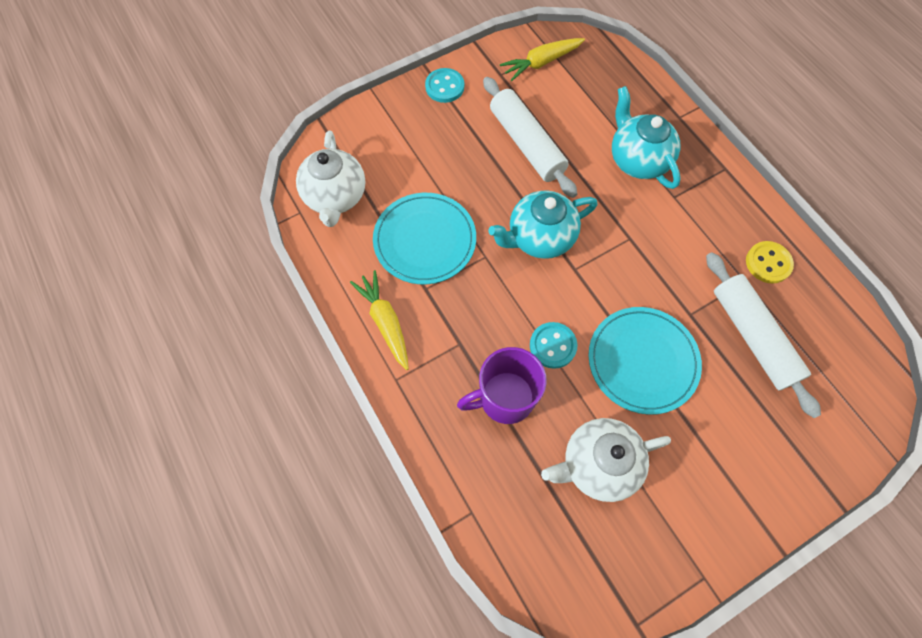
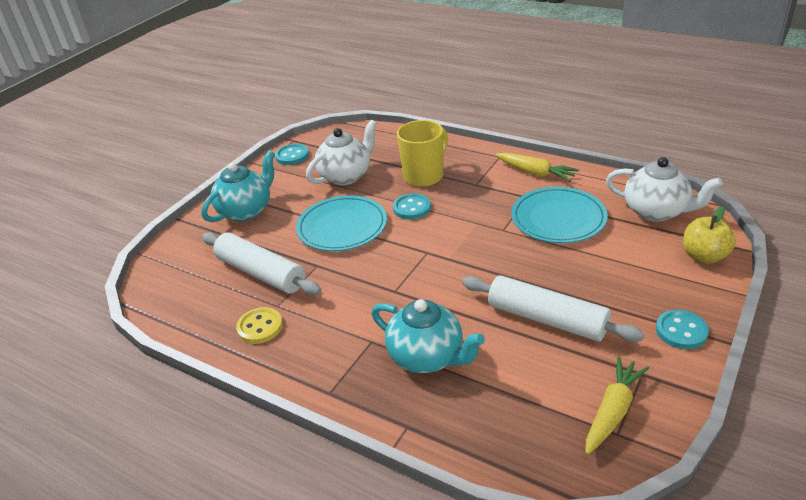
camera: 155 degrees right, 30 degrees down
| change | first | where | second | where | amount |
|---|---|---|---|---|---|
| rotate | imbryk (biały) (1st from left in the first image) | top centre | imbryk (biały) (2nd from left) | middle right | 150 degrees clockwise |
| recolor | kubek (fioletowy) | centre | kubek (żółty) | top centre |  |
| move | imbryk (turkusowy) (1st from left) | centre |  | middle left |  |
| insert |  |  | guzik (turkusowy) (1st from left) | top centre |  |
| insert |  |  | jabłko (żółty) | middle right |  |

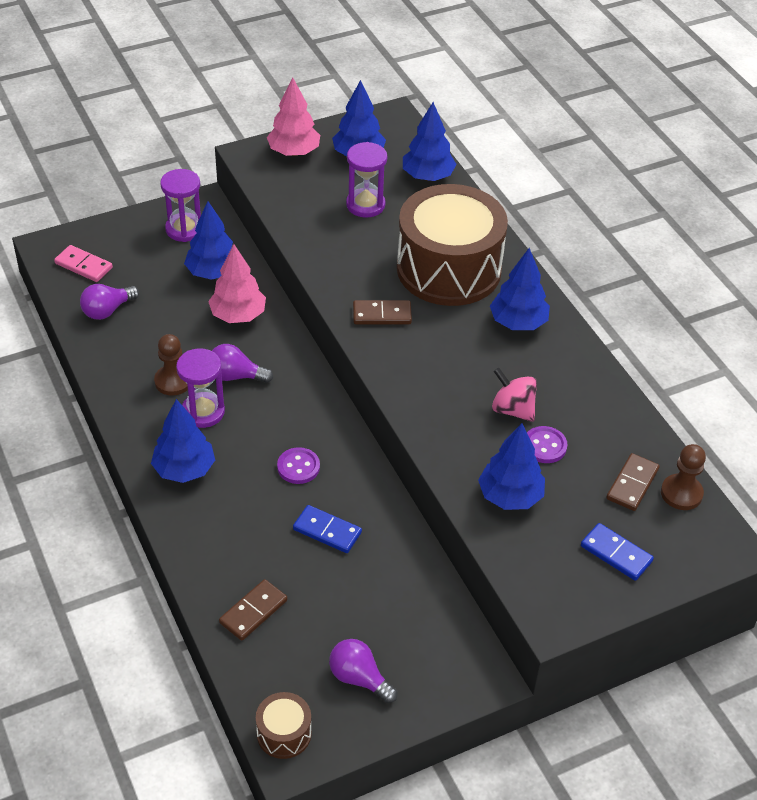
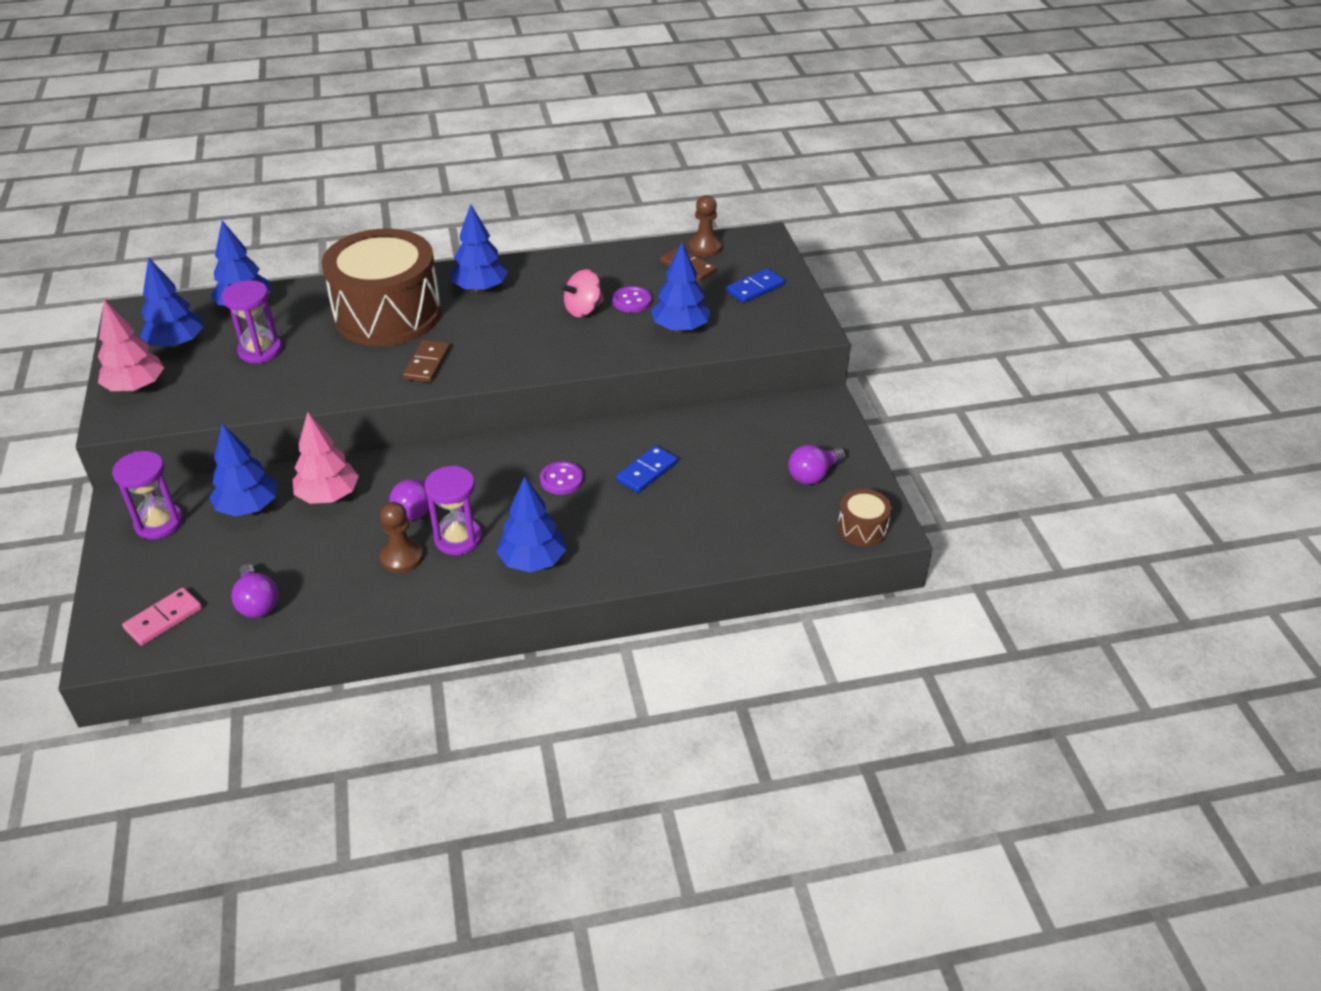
camera: 75 degrees left, 5 degrees down
| change | first | where | second | where | amount |
|---|---|---|---|---|---|
| delete | kostka domina (brązowy) (1st from left) | bottom centre |  |  |  |

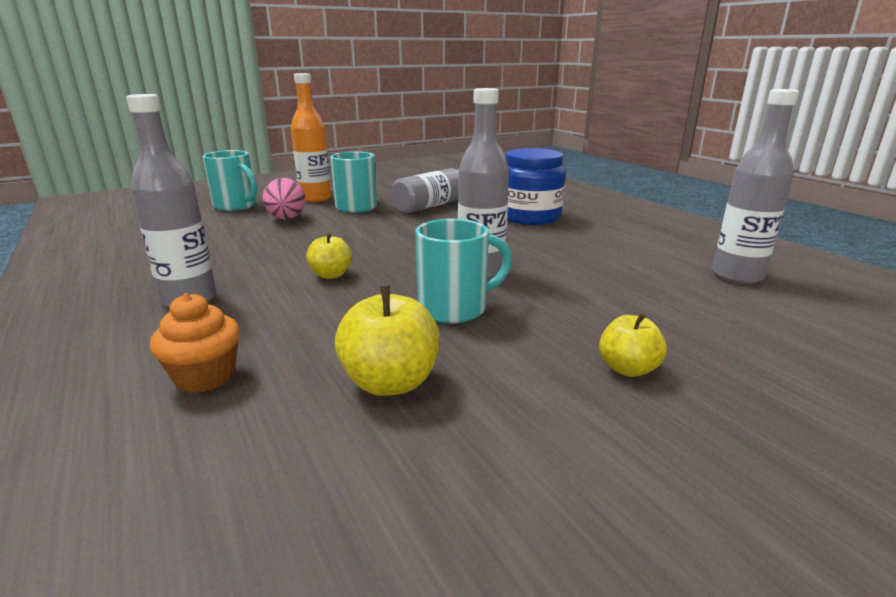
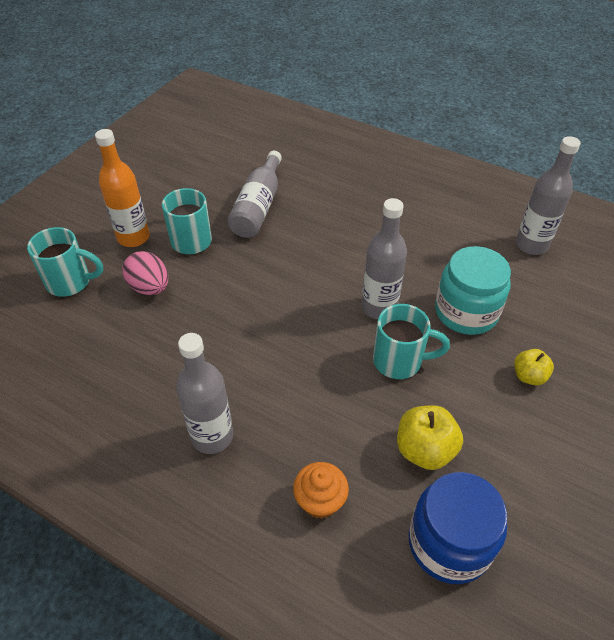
camera: 30 degrees left, 25 degrees up
| change | first | where | second | where | amount |
|---|---|---|---|---|---|
| delete | jabłko (żółty) (1st from left) | centre |  |  |  |
| rotate | kubek (turkusowy) (3rd from left) | centre |  | middle right | 60 degrees clockwise |
| move | słoik (niebieski) | top centre |  | bottom right |  |
| insert |  |  | słoik (turkusowy) | middle right |  |

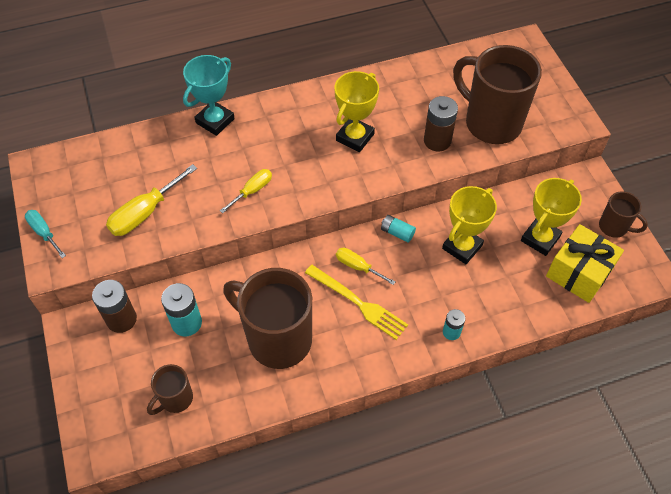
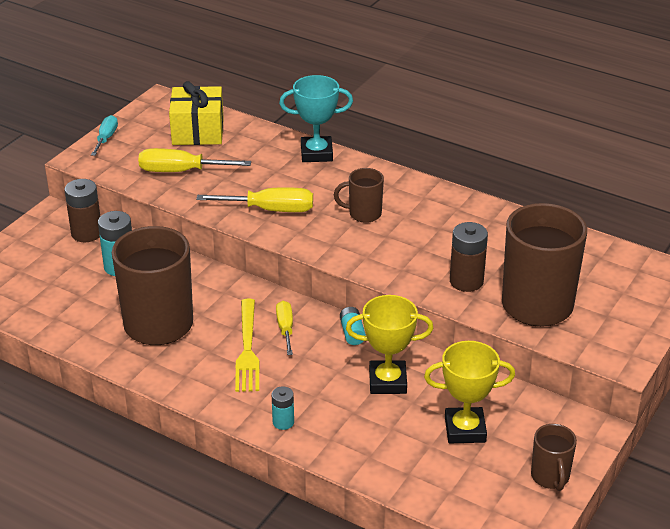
camera: 50 degrees right, 20 degrees down
| change | first | where | second | where | amount |
|---|---|---|---|---|---|
| move | kubek (brązowy) (1st from left in the first image) | bottom left | kubek (brązowy) (2nd from left) | centre |  |
| resize | śrubokręt (żółty) (2nd from left) | centre |  | centre | x1.61 |
| delete | puchar (żółty) (1st from left) | top centre |  |  |  |
| move | prezent (żółty) | middle right |  | top left |  |

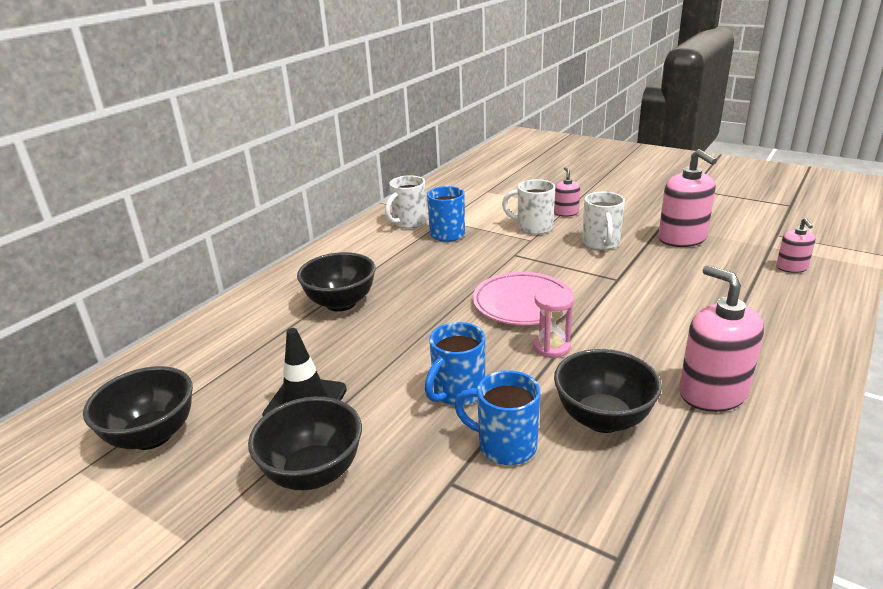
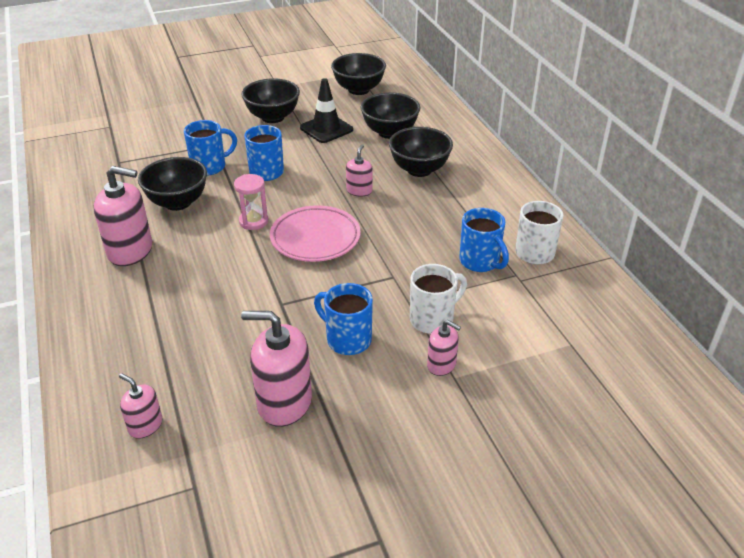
camera: 125 degrees right, 10 degrees up
| change | first | where | second | where | amount |
|---|---|---|---|---|---|
| recolor | kubek (biały) (3rd from left) | middle right | kubek (niebieski) (3rd from left) | centre |  |
| insert |  |  | dozownik mydła (różowy) (4th from left) | top centre |  |
| insert |  |  | miska (czarny) (4th from left) | top centre |  |

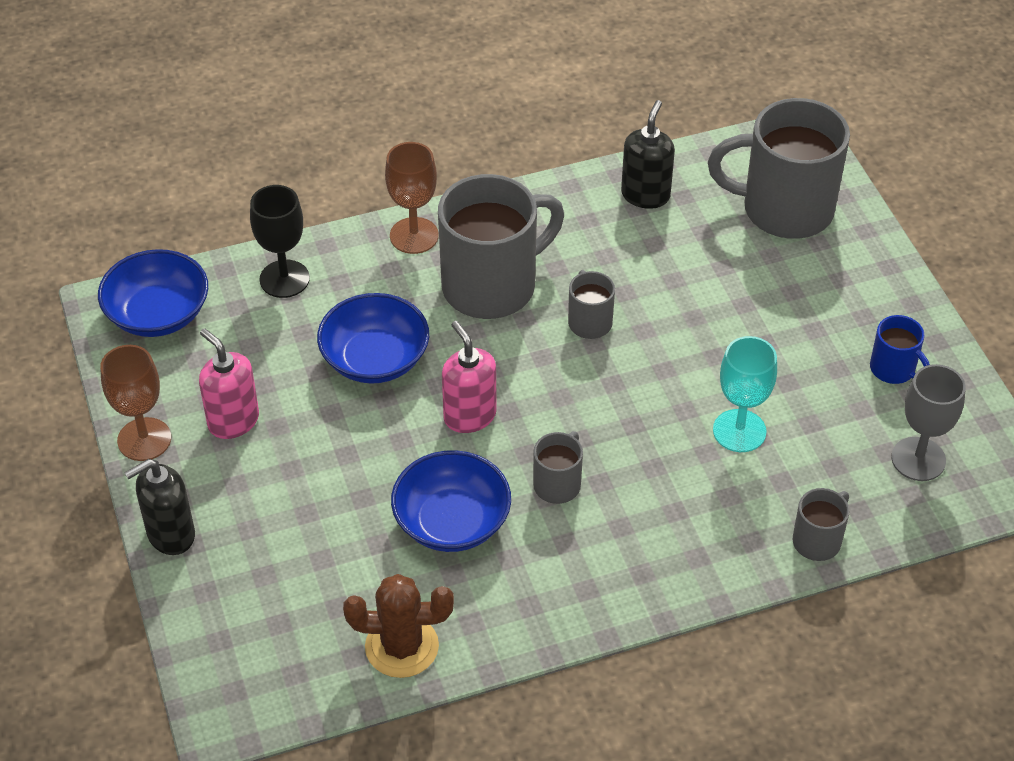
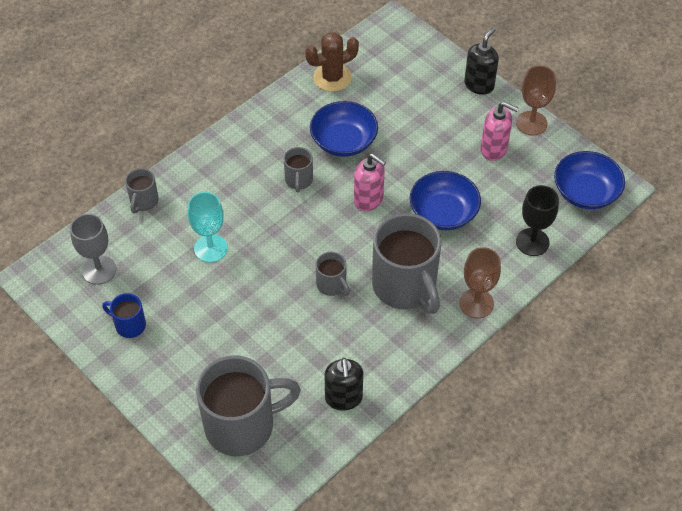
camera: 155 degrees right, 5 degrees up
| change | first | where | second | where | amount |
|---|---|---|---|---|---|
| rotate | kubek (szary) (1st from left in the first image) | top centre | kubek (szary) (5th from left) | centre | 60 degrees counterclockwise |

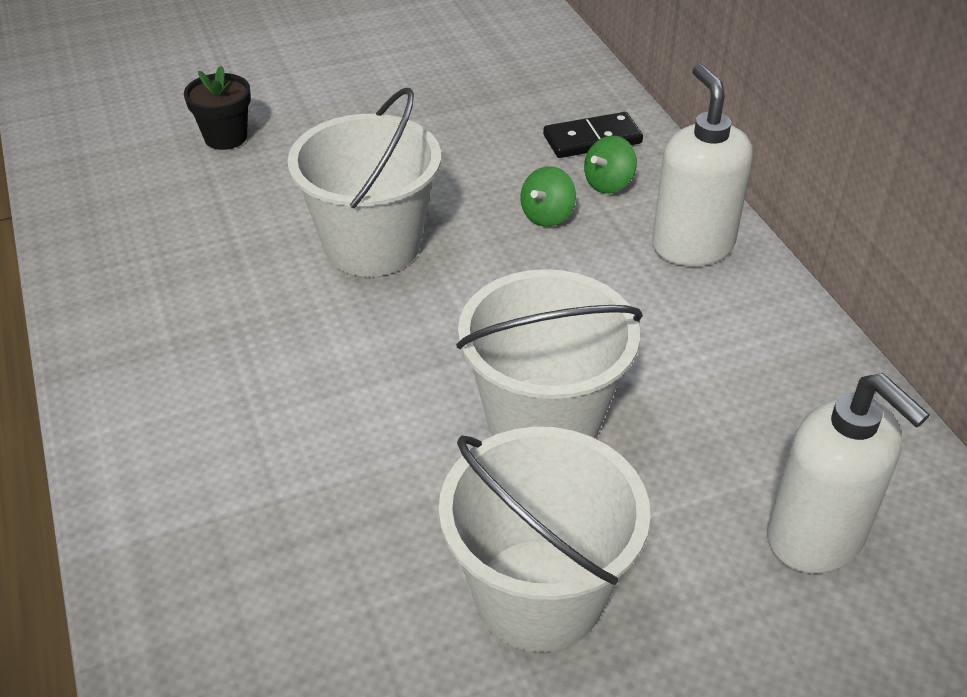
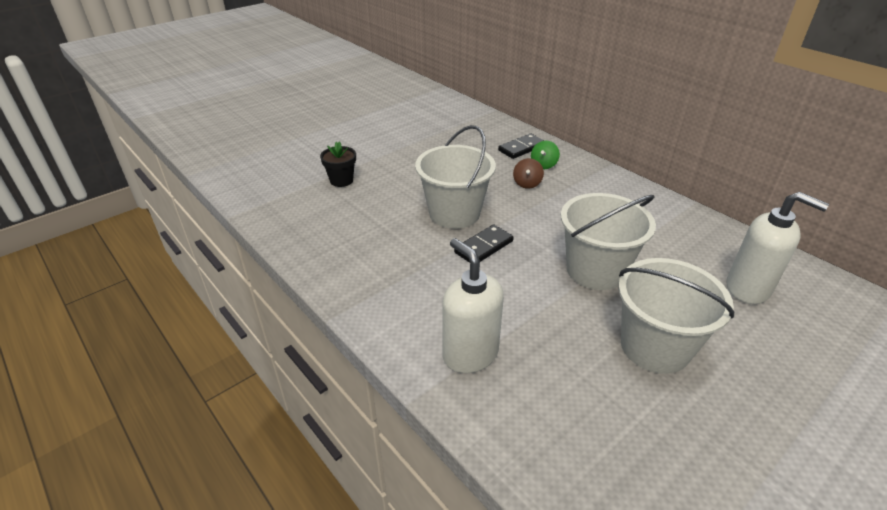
camera: 20 degrees left, 5 degrees down
| change | first | where | second | where | amount |
|---|---|---|---|---|---|
| recolor | bączek (zielony) (1st from left) | top centre | bączek (brązowy) | centre |  |
| move | dozownik mydła (biały) (1st from left) | top right |  | centre |  |
| insert |  |  | kostka domina (czarny) (1st from left) | centre |  |

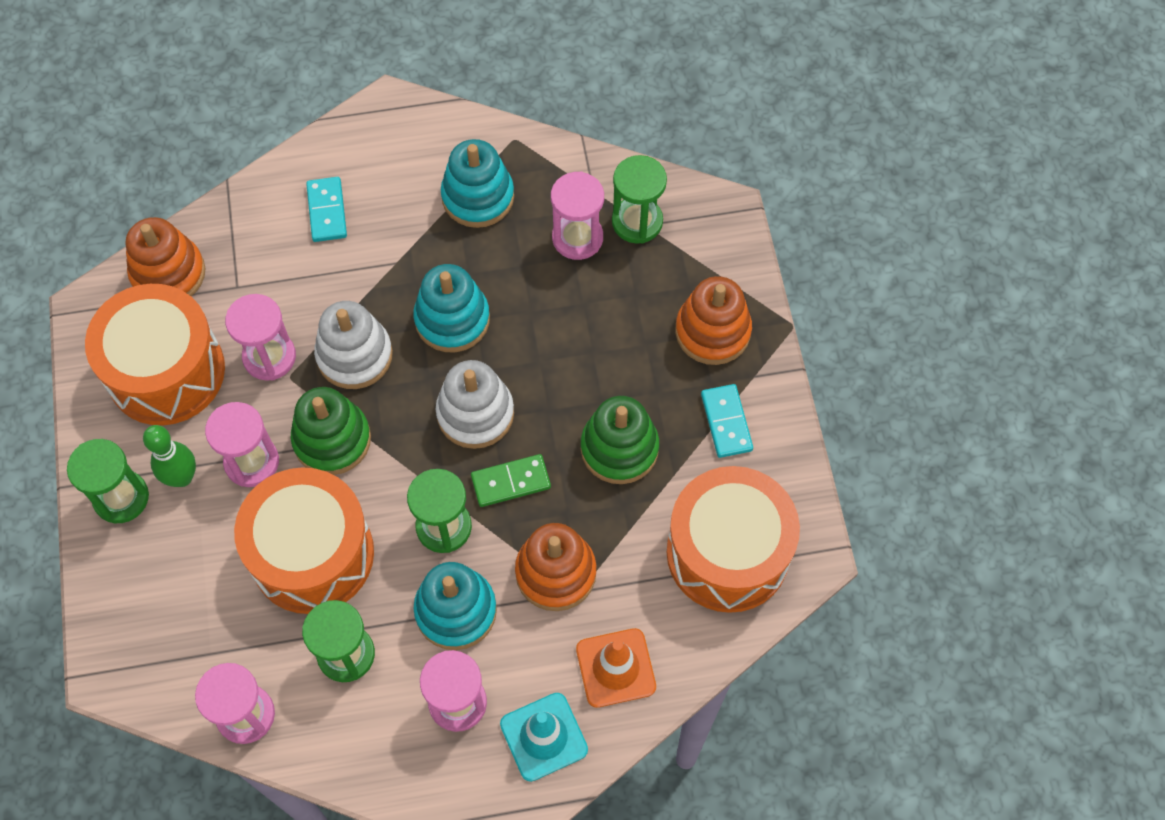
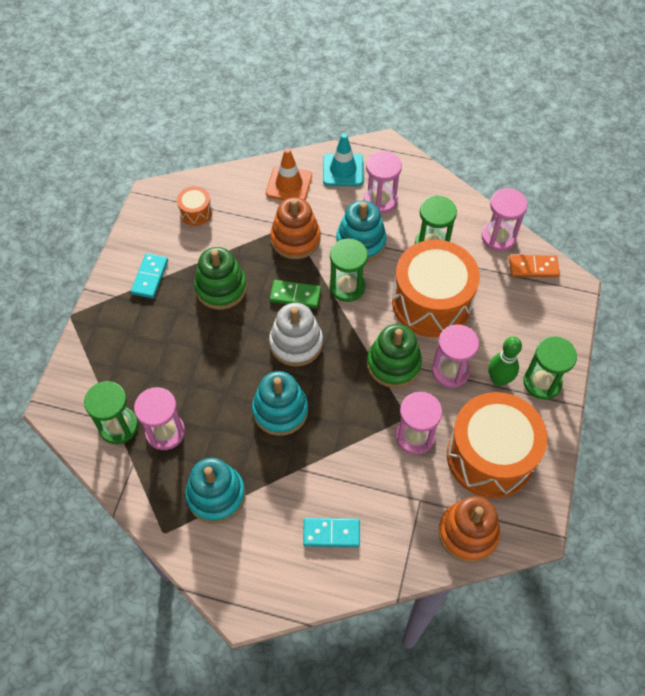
camera: 155 degrees left, 5 degrees down
| change | first | where | second | where | amount |
|---|---|---|---|---|---|
| rotate | kostka domina (turkusowy) (1st from left in the first image) | top left | kostka domina (turkusowy) (2nd from left) | bottom centre | 75 degrees clockwise |
| delete | zabawka nakładanka (biały) (1st from left) | middle left |  |  |  |
| resize | bęben (pomarańczowy) (3rd from left in the first image) | centre | bęben (pomarańczowy) (1st from left) | top left | x0.43 |
| delete | zabawka nakładanka (pomarańczowy) (3rd from left) | centre |  |  |  |
| insert |  |  | kostka domina (pomarańczowy) | middle right |  |

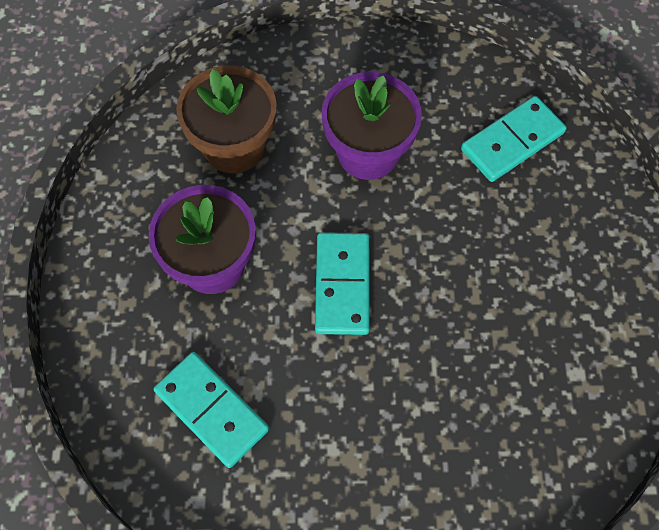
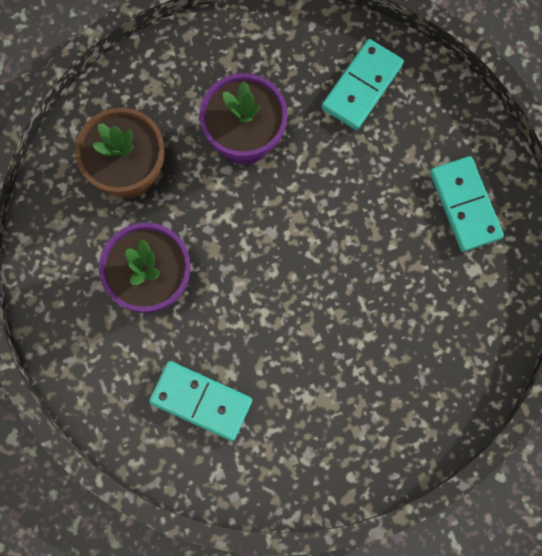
camera: 20 degrees left, 10 degrees up
| change | first | where | second | where | amount |
|---|---|---|---|---|---|
| move | kostka domina (turkusowy) (2nd from left in the first image) | centre | kostka domina (turkusowy) (3rd from left) | middle right |  |

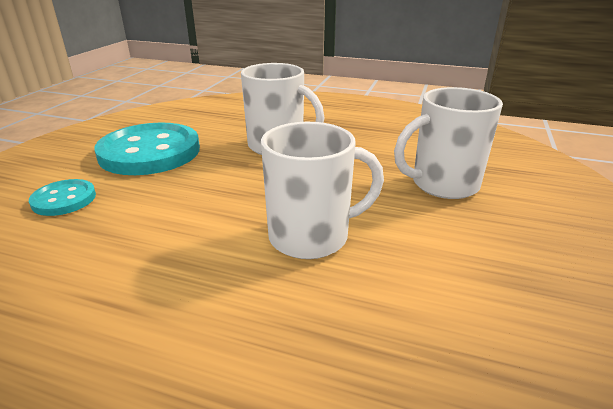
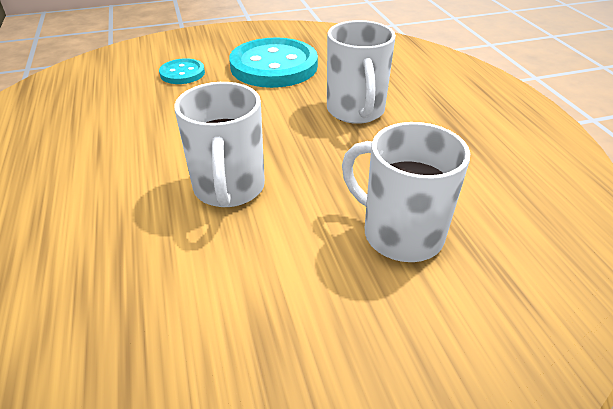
camera: 55 degrees right, 10 degrees up
| change | first | where | second | where | amount |
|---|---|---|---|---|---|
| rotate | kubek (biały) (2nd from left in the first image) | centre | kubek (biały) (1st from left) | centre | 45 degrees clockwise |

